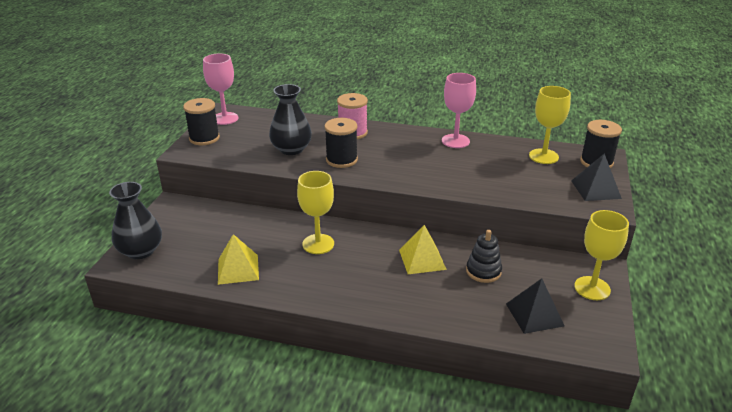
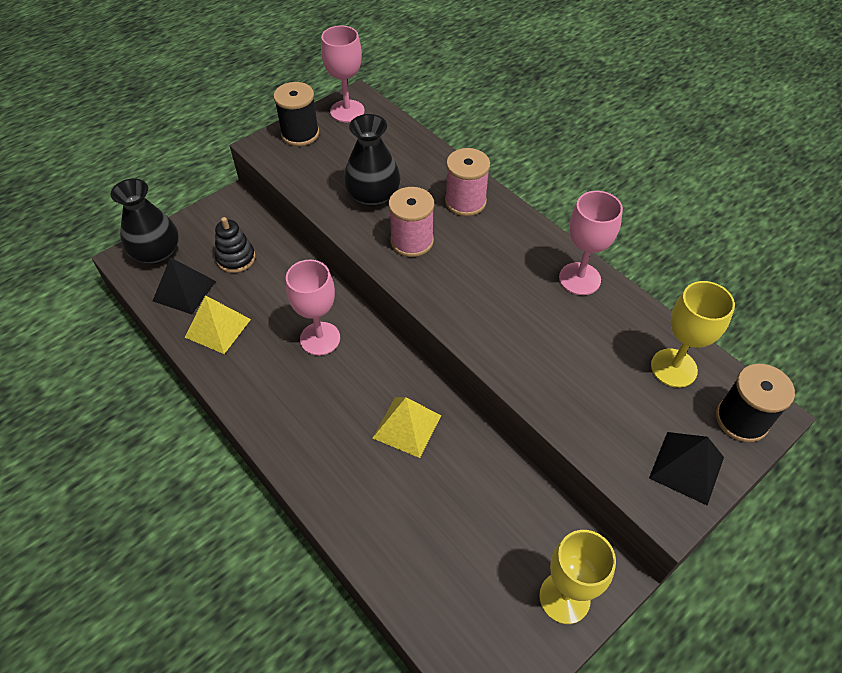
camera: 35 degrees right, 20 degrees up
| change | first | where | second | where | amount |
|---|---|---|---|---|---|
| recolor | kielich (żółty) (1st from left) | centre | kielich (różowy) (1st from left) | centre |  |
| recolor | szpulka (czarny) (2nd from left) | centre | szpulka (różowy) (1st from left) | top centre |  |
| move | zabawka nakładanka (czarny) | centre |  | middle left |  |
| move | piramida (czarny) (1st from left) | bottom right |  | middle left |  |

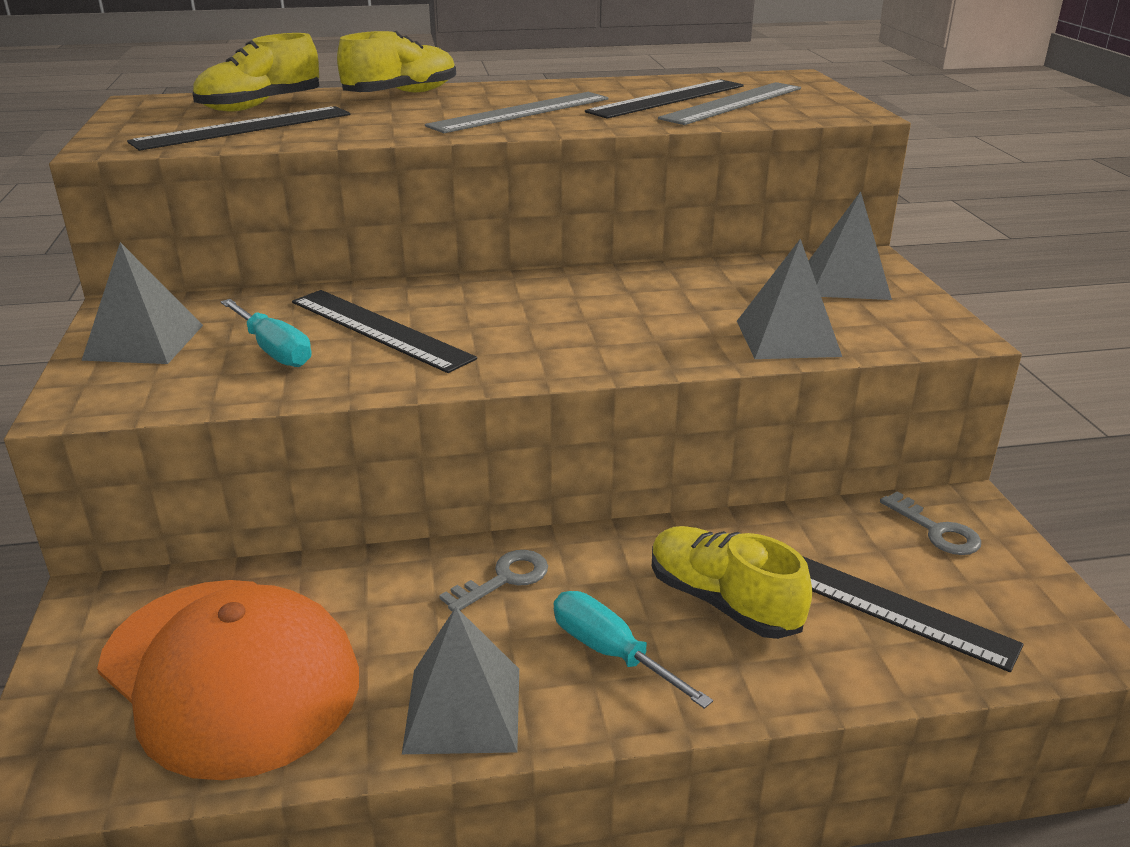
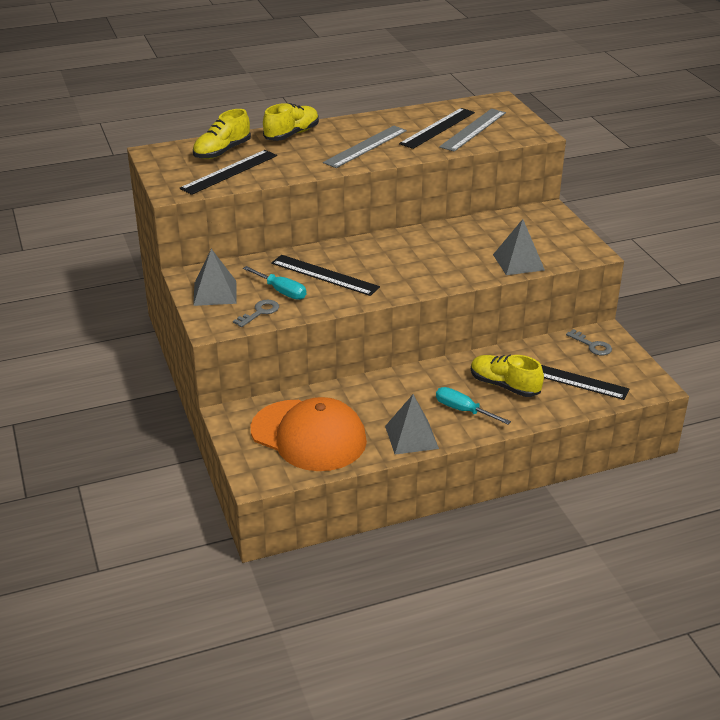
camera: 10 degrees left, 5 degrees up
| change | first | where | second | where | amount |
|---|---|---|---|---|---|
| move | klucz (szary) (1st from left) | bottom centre |  | centre |  |
| delete | piramida (szary) (4th from left) | top right |  |  |  |

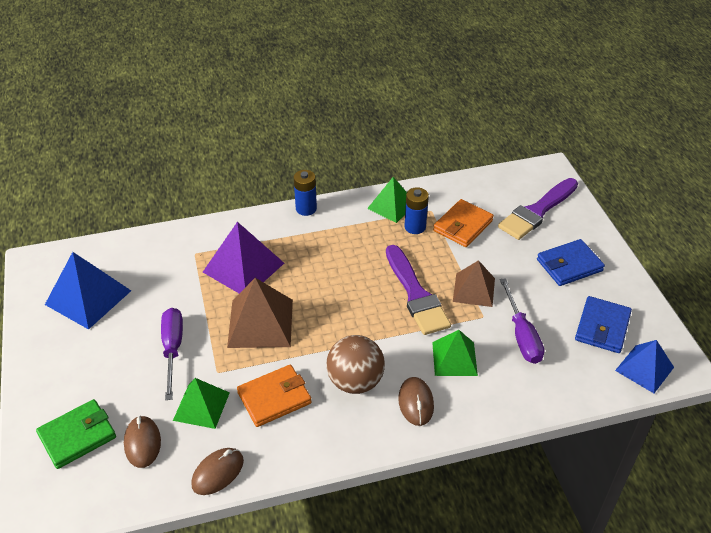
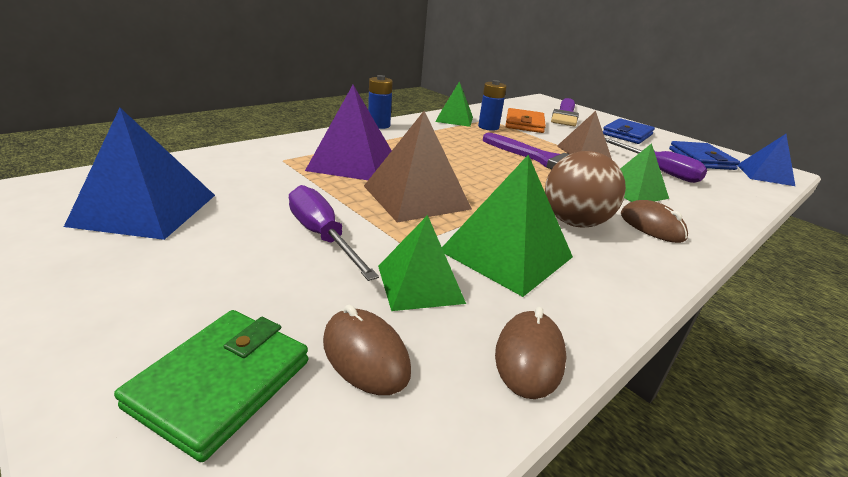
camera: 30 degrees left, 15 degrees down
| change | first | where | second | where | amount |
|---|---|---|---|---|---|
| replace | portfel (pomarańczowy) (1st from left) | bottom centre | piramida (zielony) (3rd from left) | centre |  |

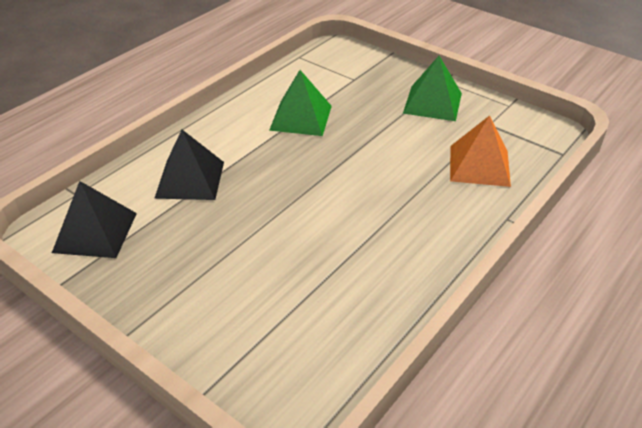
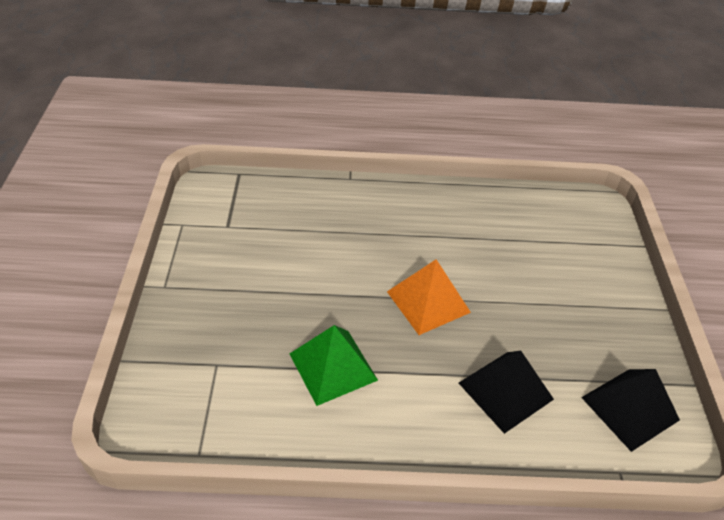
camera: 130 degrees left, 5 degrees up
| change | first | where | second | where | amount |
|---|---|---|---|---|---|
| delete | piramida (zielony) (2nd from left) | top right |  |  |  |
| move | piramida (pomarańczowy) | middle right |  | centre |  |

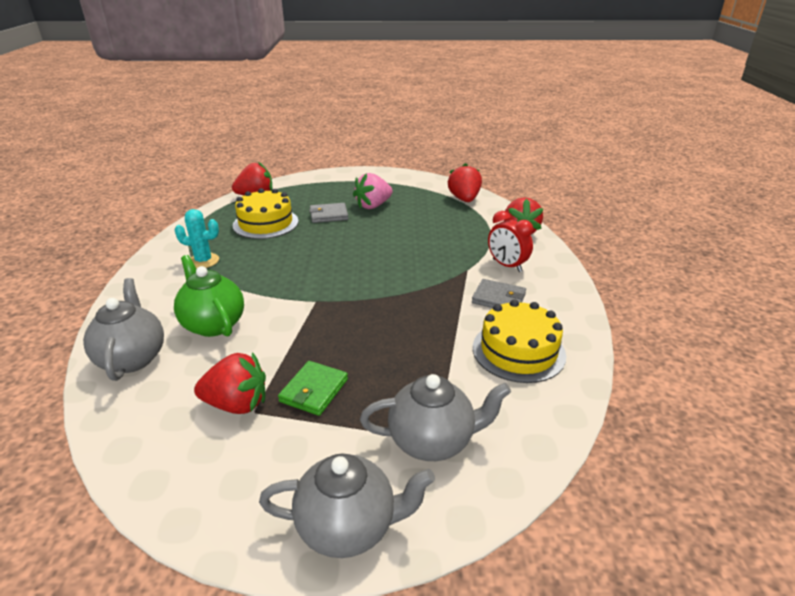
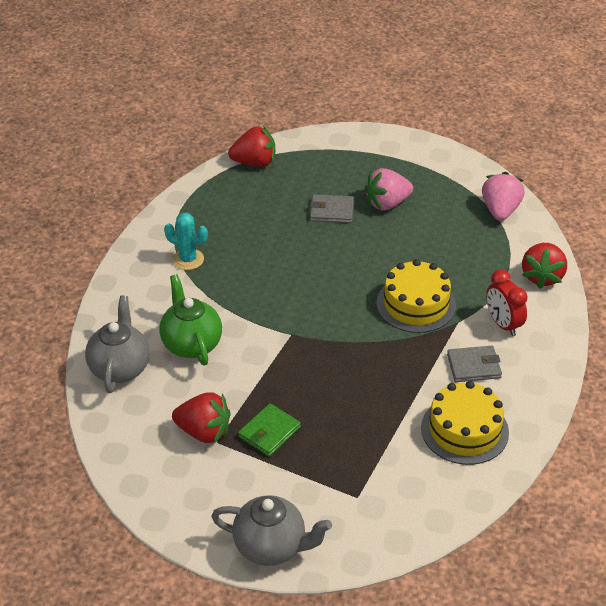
camera: 15 degrees right, 10 degrees up
| change | first | where | second | where | amount |
|---|---|---|---|---|---|
| move | tort (żółty) (1st from left) | centre |  | middle right |  |
| delete | imbryk (szary) (3rd from left) | bottom centre |  |  |  |
| recolor | truskawka (czerwony) (3rd from left) | top centre | truskawka (różowy) (2nd from left) | top right |  |
| rotate | portfel (szary) (2nd from left) | centre |  | middle right | 45 degrees counterclockwise |

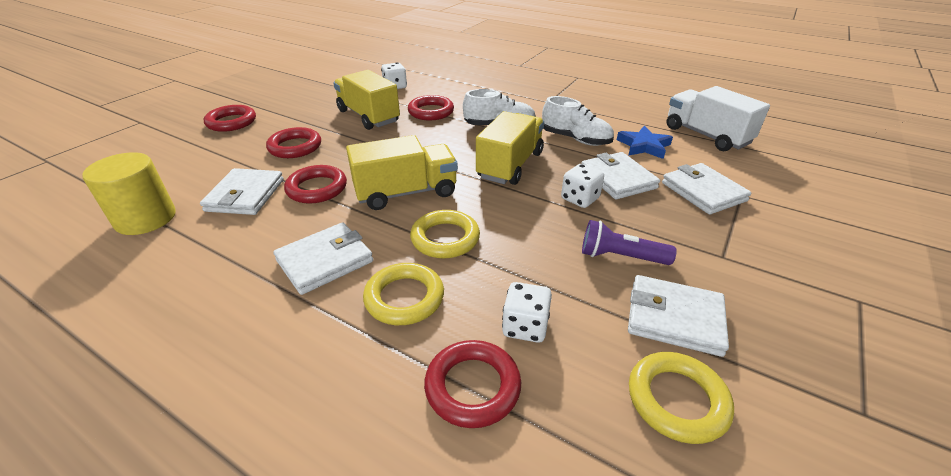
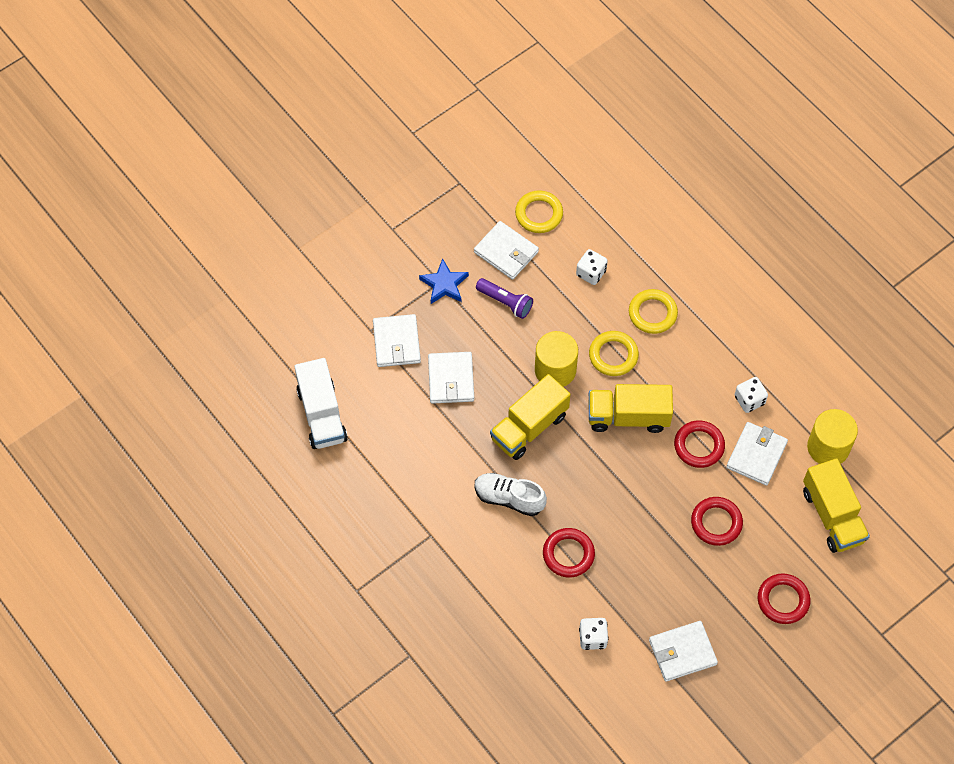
camera: 160 degrees left, 25 degrees up
| change | first | where | second | where | amount |
|---|---|---|---|---|---|
| move | portfel (biały) (2nd from left in the first image) | centre | portfel (biały) (4th from left) | bottom right |  |
| move | ciężarówka (żółty) (1st from left in the first image) | top centre | ciężarówka (żółty) (3rd from left) | middle right |  |
| delete | pierścień (czerwony) (5th from left) | bottom centre |  |  |  |
| delete | but (biały) (2nd from left) | top centre |  |  |  |
| move | kostka do gry (biały) (3rd from left) | centre |  | middle right |  |
| move | gwiazda (niebieski) | top right |  | centre |  |
| insert |  |  | walec (żółty) (1st from left) | centre |  |

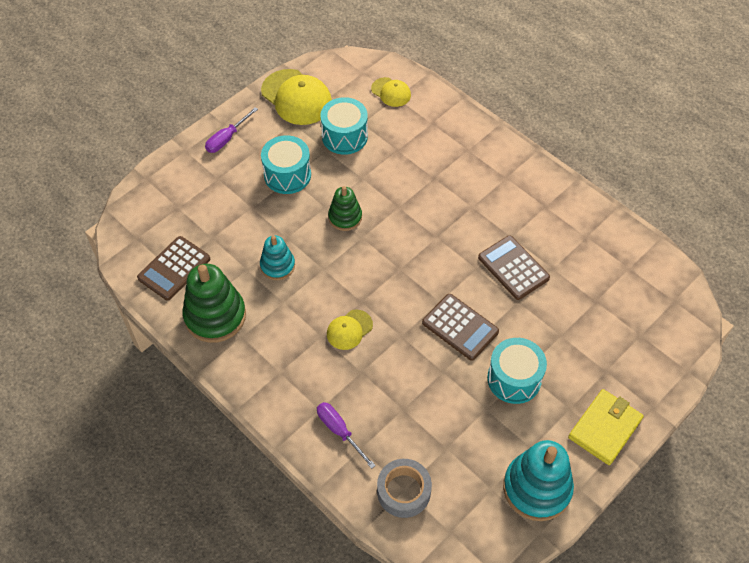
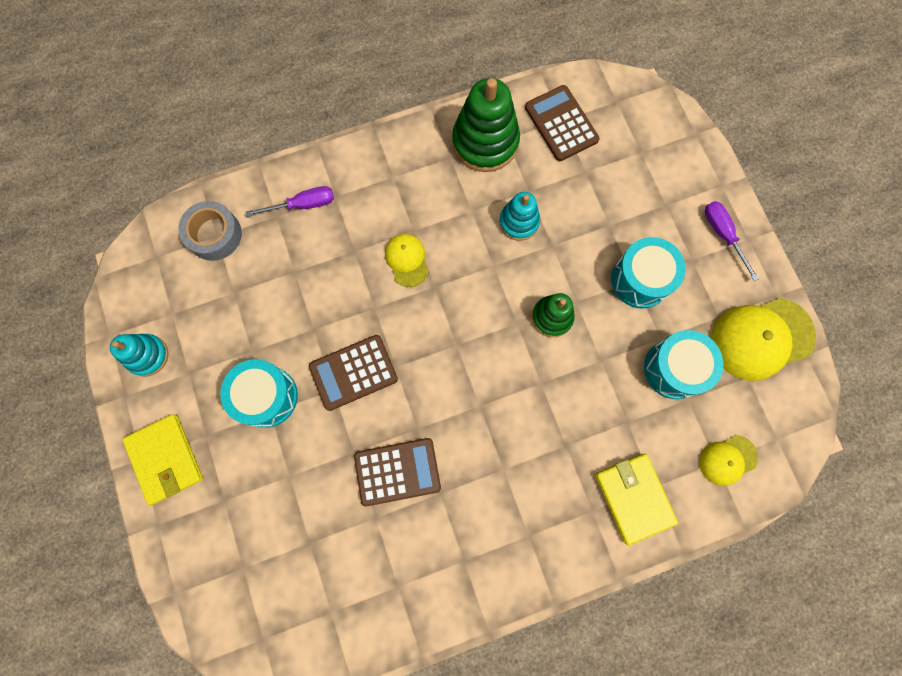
camera: 115 degrees right, 20 degrees up
| change | first | where | second | where | amount |
|---|---|---|---|---|---|
| resize | zabawka nakładanka (turkusowy) (2nd from left in the first image) | bottom right | zabawka nakładanka (turkusowy) (1st from left) | middle left | x0.58 |
| insert |  |  | portfel (żółty) (2nd from left) | bottom right |  |

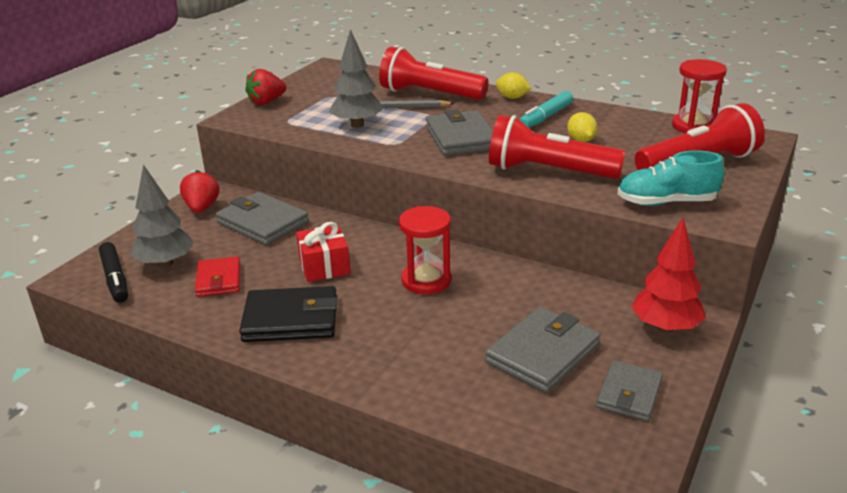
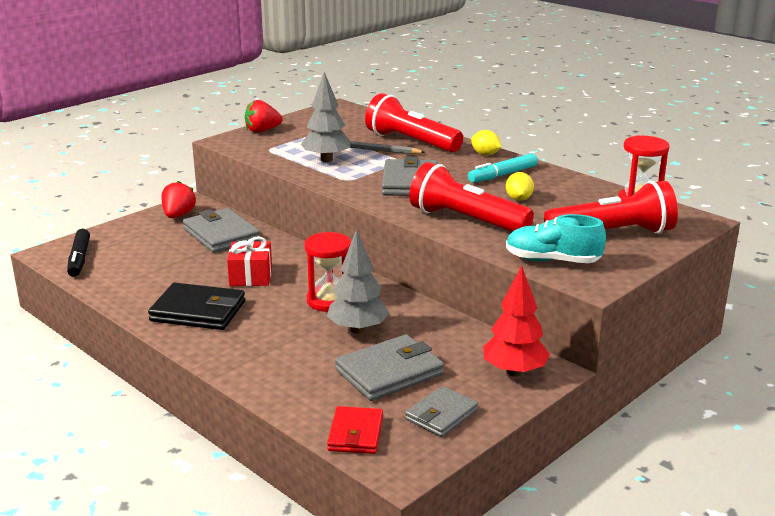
camera: 15 degrees right, 5 degrees down
| change | first | where | second | where | amount |
|---|---|---|---|---|---|
| move | drzewko (szary) (1st from left in the first image) | middle left | drzewko (szary) (2nd from left) | centre |  |
| move | portfel (czerwony) | middle left |  | bottom centre |  |

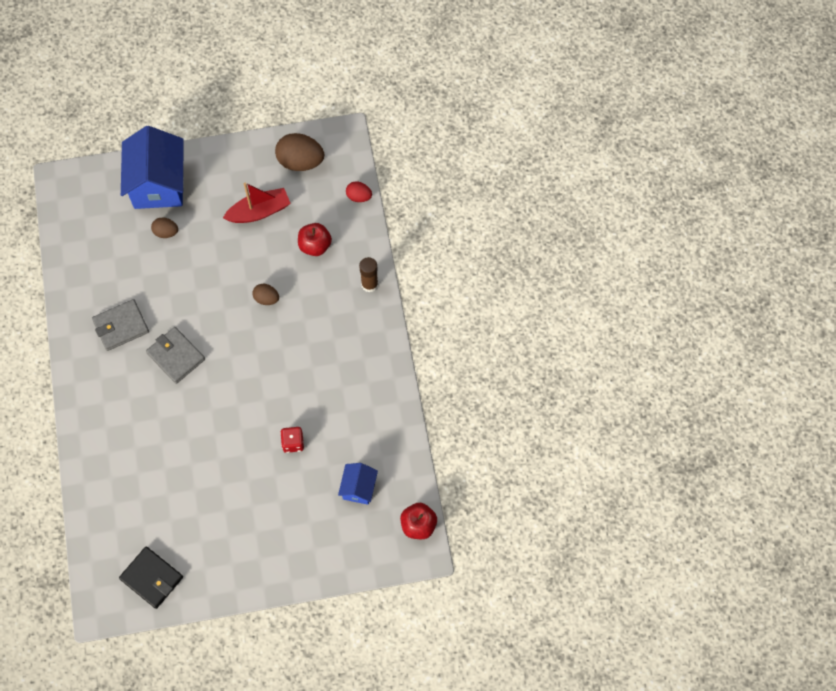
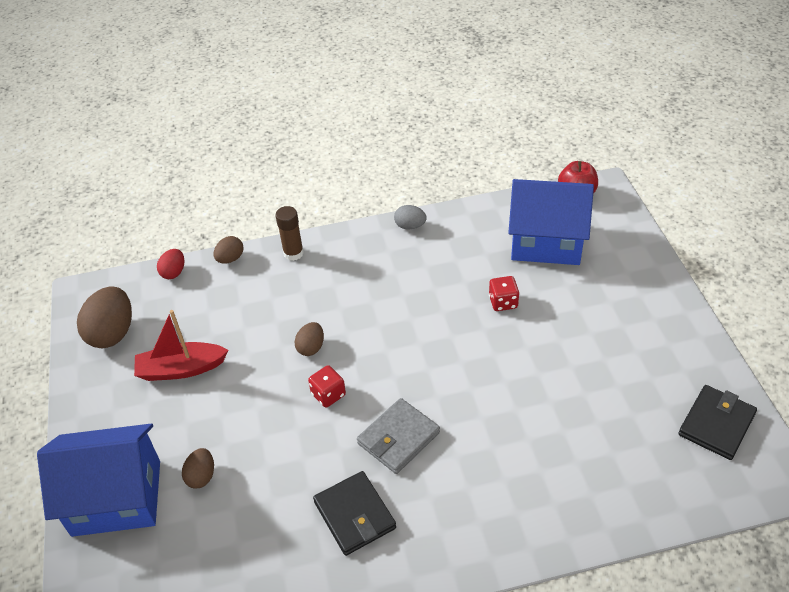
camera: 90 degrees left, 20 degrees down
| change | first | where | second | where | amount |
|---|---|---|---|---|---|
| recolor | portfel (szary) (1st from left) | middle left | portfel (czarny) (1st from left) | bottom centre |  |
| rotate | łódka (czerwony) | top left |  | middle left | 75 degrees counterclockwise |
| delete | jabłko (czerwony) (1st from left) | centre |  |  |  |
| resize | domek (niebieski) (2nd from left) | bottom centre |  | middle right | x2.00 |
| insert |  |  | jajko (brązowy) (3rd from left) | middle left |  |
| insert |  |  | kostka do gry (czerwony) (1st from left) | centre |  |
| insert |  |  | jajko (szary) | centre |  |

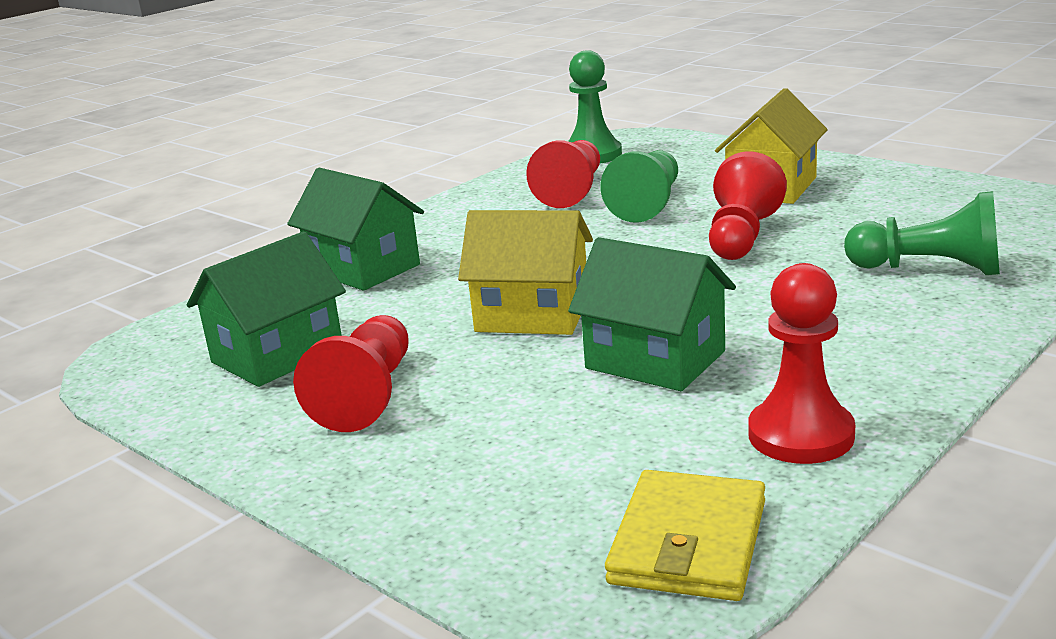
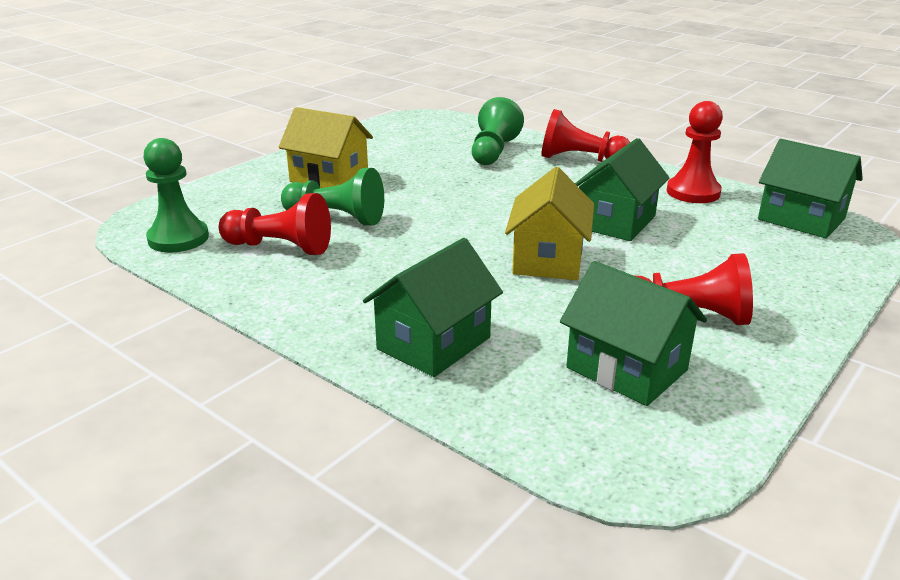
camera: 95 degrees left, 5 degrees up
| change | first | where | second | where | amount |
|---|---|---|---|---|---|
| replace | portfel (żółty) | bottom centre | domek (zielony) (4th from left) | top right |  |
| move | pionek (czerwony) (3rd from left in the first image) | top right | pionek (czerwony) (2nd from left) | top centre |  |

